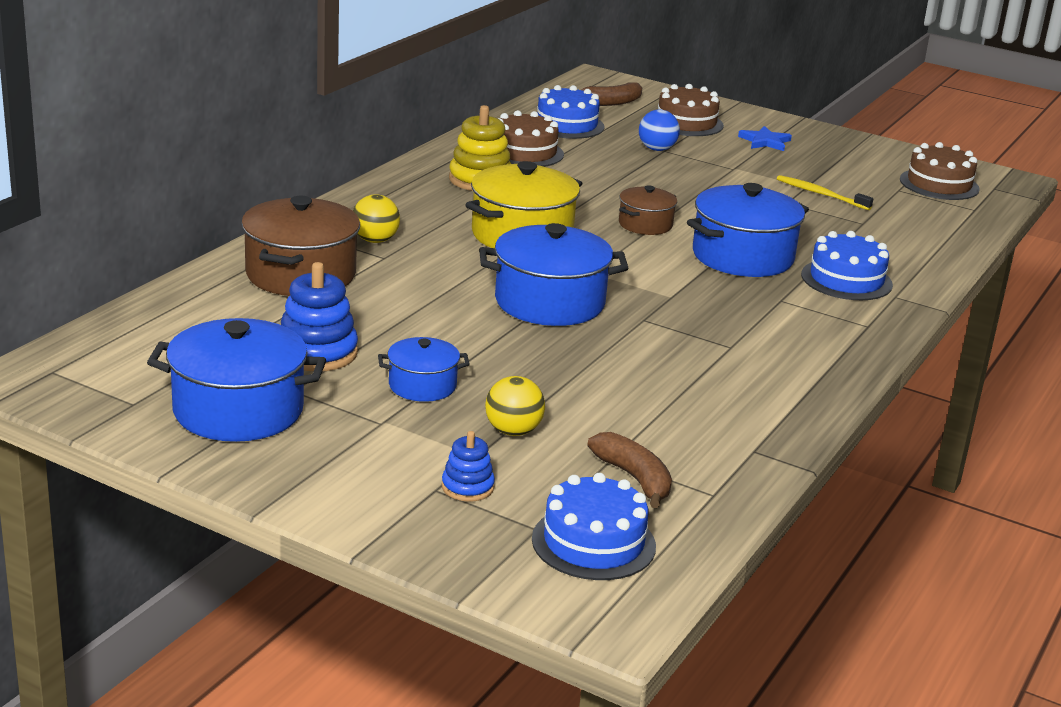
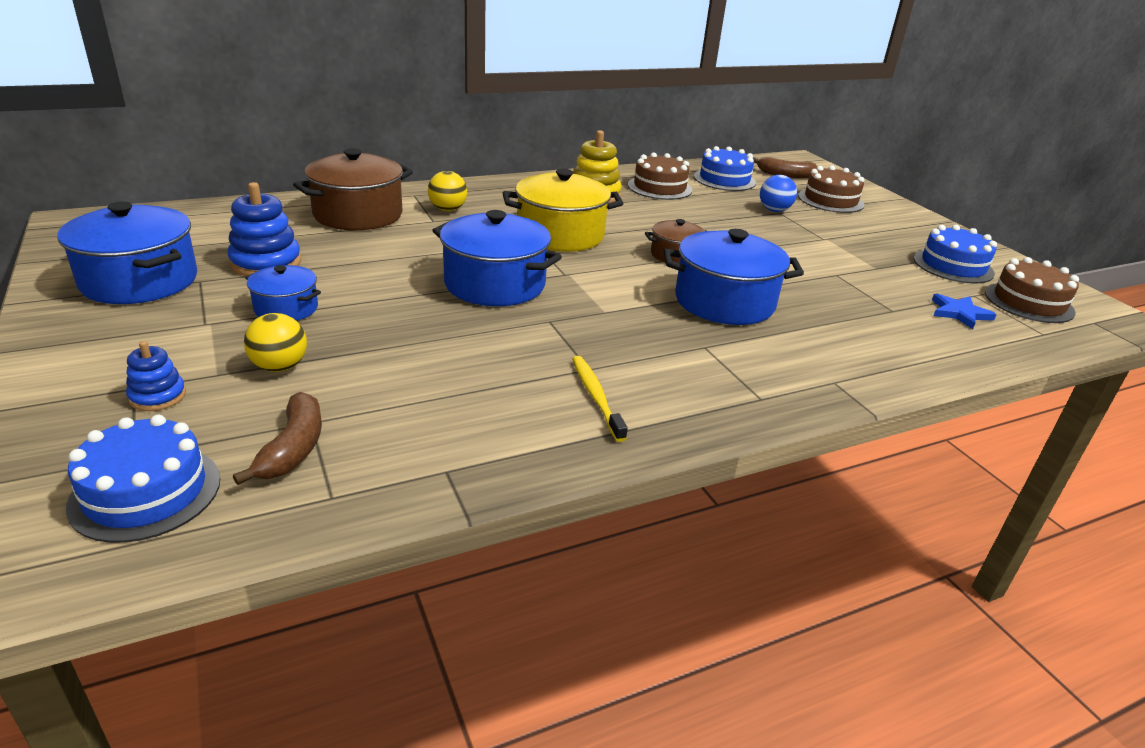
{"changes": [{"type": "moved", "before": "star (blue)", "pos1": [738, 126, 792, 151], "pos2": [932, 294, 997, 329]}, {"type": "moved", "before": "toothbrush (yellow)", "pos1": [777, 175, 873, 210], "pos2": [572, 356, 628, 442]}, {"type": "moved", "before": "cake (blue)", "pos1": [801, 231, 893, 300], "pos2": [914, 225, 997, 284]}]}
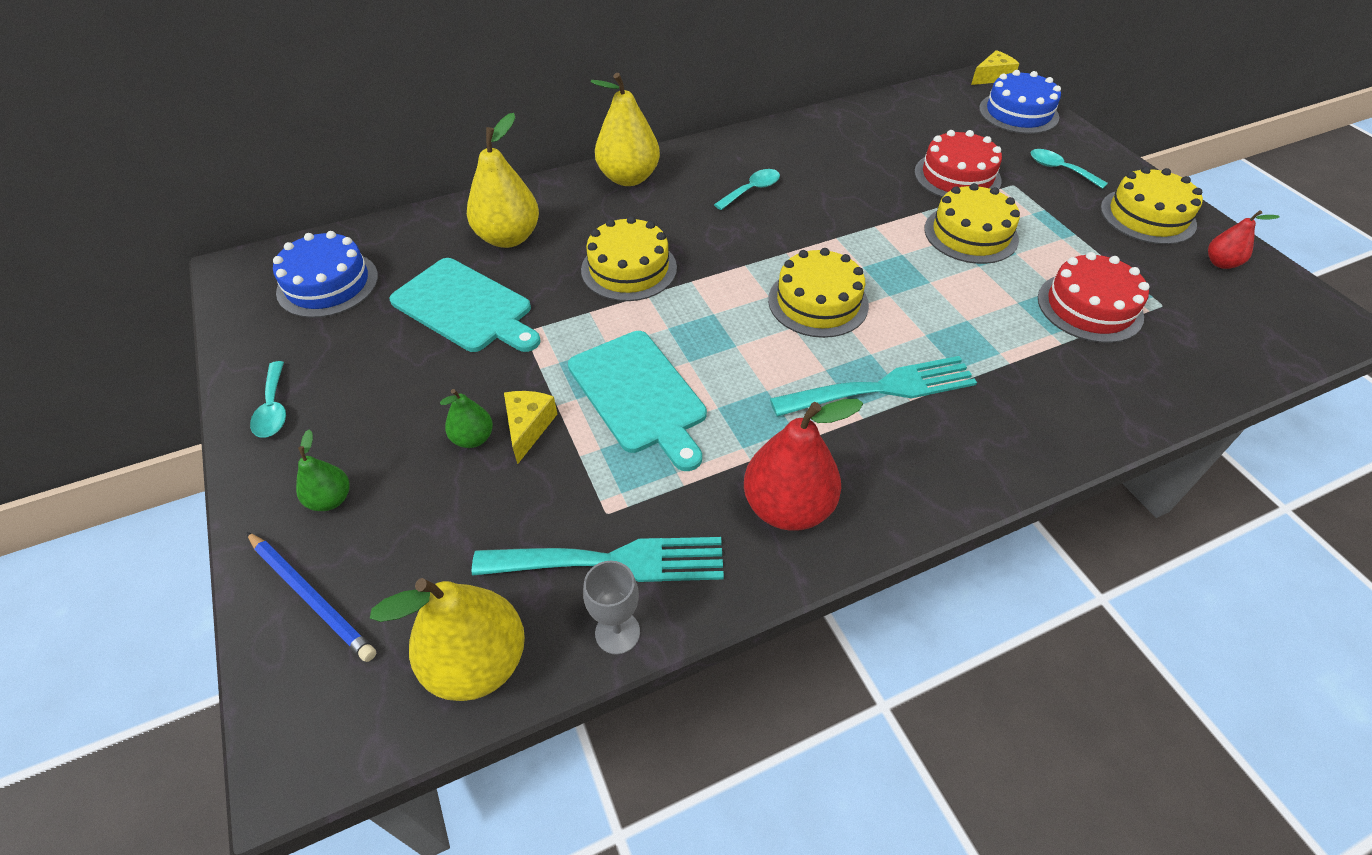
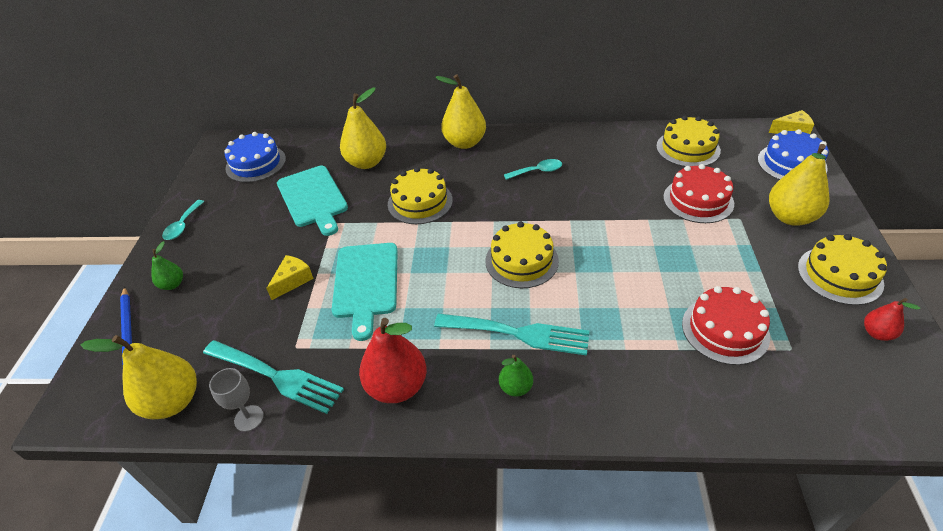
{"changes": [{"type": "moved", "before": "pear (green)", "pos1": [440, 389, 493, 448], "pos2": [499, 355, 533, 397]}, {"type": "moved", "before": "cake (yellow)", "pos1": [924, 183, 1020, 264], "pos2": [656, 116, 721, 167]}, {"type": "replaced", "before": "spoon (turquoise)", "after": "pear (yellow)", "pos1": [1031, 149, 1108, 189], "pos2": [769, 144, 830, 226]}]}
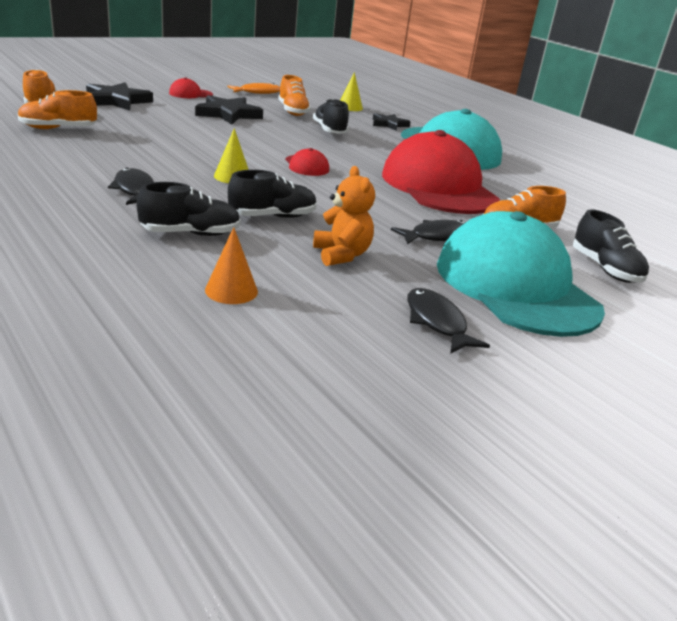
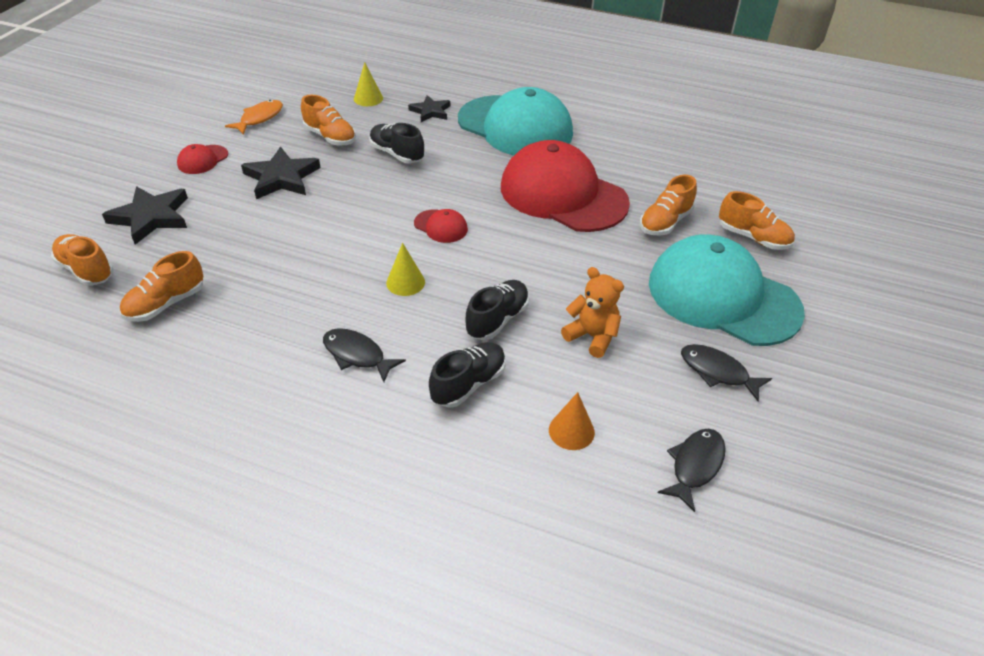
{"changes": [{"type": "moved", "before": "fish (black)", "pos1": [391, 220, 465, 245], "pos2": [658, 428, 726, 512]}, {"type": "recoloured", "before": "shoe (black)", "after": "shoe (orange)", "pos1": [573, 209, 649, 283], "pos2": [719, 191, 795, 250]}]}
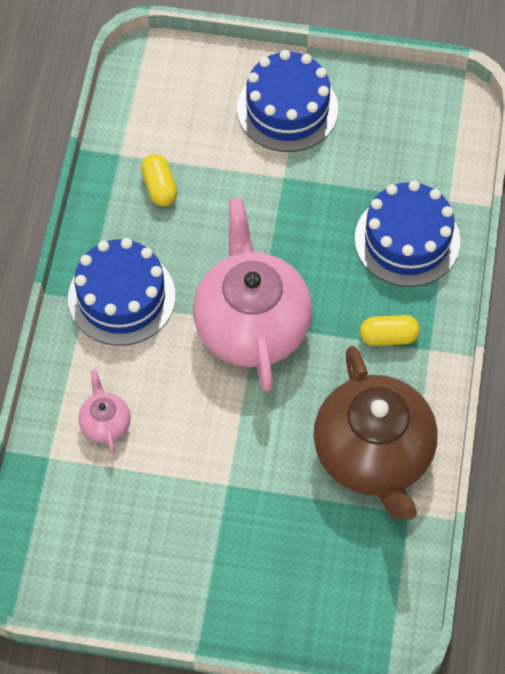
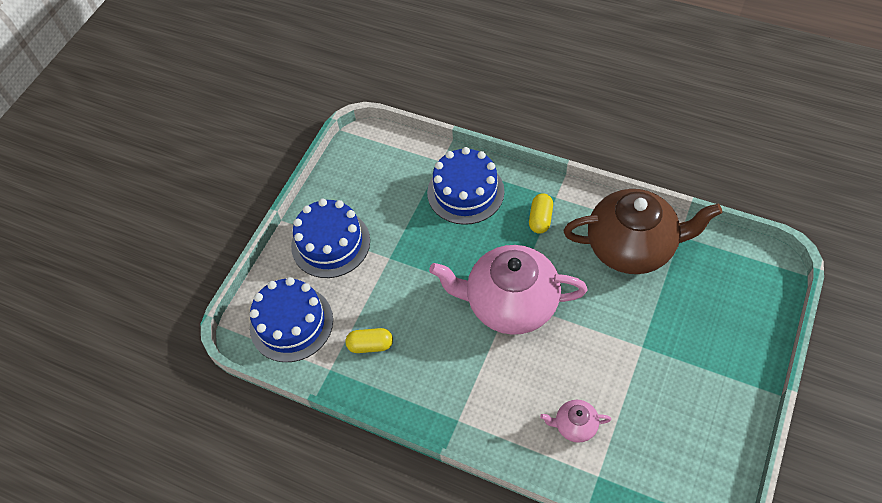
{"changes": [{"type": "moved", "before": "cake (blue)", "pos1": [68, 238, 175, 346], "pos2": [250, 277, 333, 362]}]}
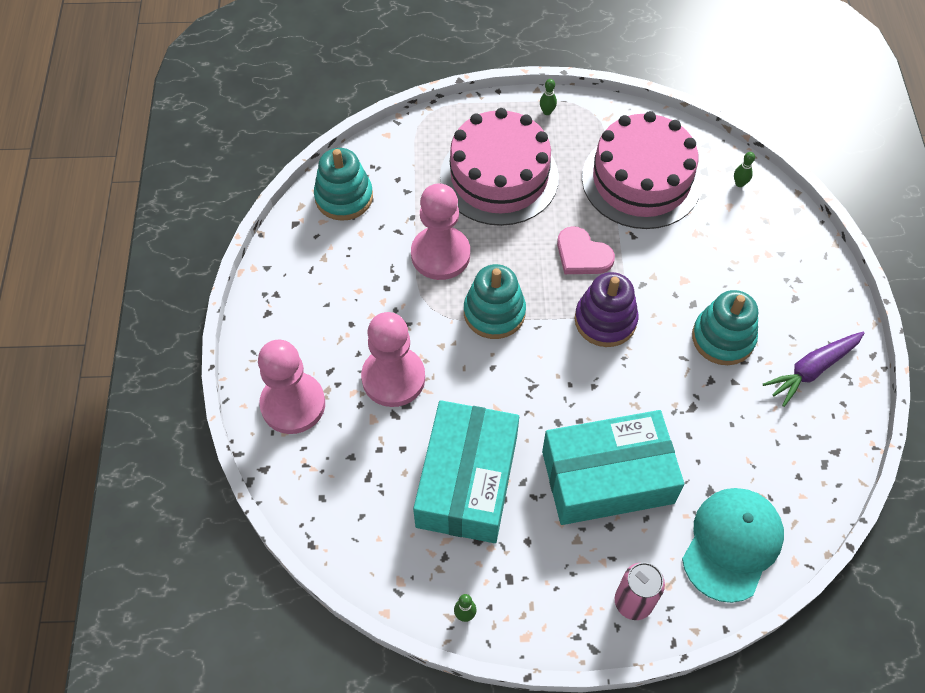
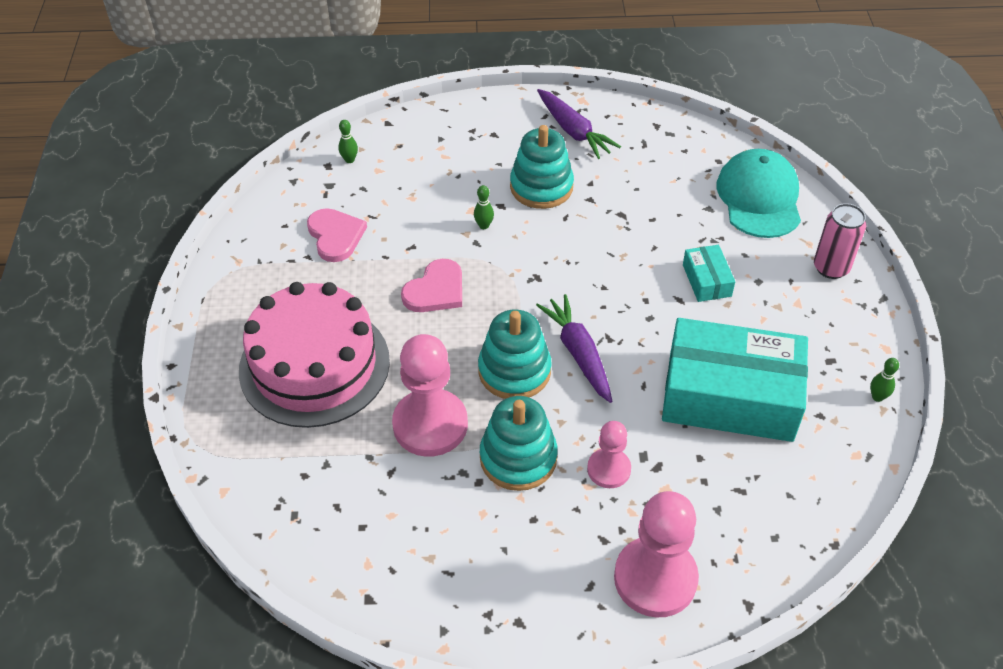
{"changes": [{"type": "removed", "before": "stacking toy (purple)", "pos1": [575, 272, 638, 347]}, {"type": "added", "after": "carrot (purple)", "pos2": [536, 294, 612, 403]}, {"type": "moved", "before": "stacking toy (turquoise)", "pos1": [314, 148, 373, 221], "pos2": [480, 396, 558, 491]}, {"type": "moved", "before": "bowling pin (green)", "pos1": [540, 79, 557, 115], "pos2": [474, 185, 494, 229]}, {"type": "replaced", "before": "cake (pink)", "after": "heart (pink)", "pos1": [582, 111, 701, 229], "pos2": [307, 208, 367, 262]}, {"type": "turned", "before": "cap (turquoise)", "pos1": [682, 488, 784, 603], "pos2": [717, 149, 801, 238], "turn": 60}, {"type": "resized", "before": "pawn (pink)", "pos1": [361, 312, 425, 407], "pos2": [587, 421, 631, 488], "scale": 0.56}, {"type": "resized", "before": "box (turquoise)", "pos1": [542, 410, 685, 525], "pos2": [683, 245, 735, 302], "scale": 0.43}]}
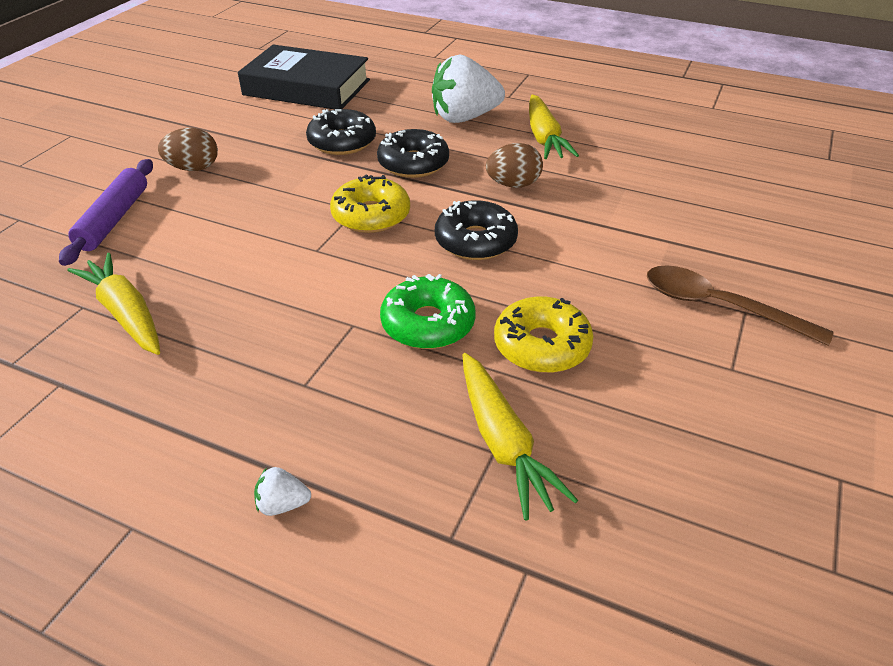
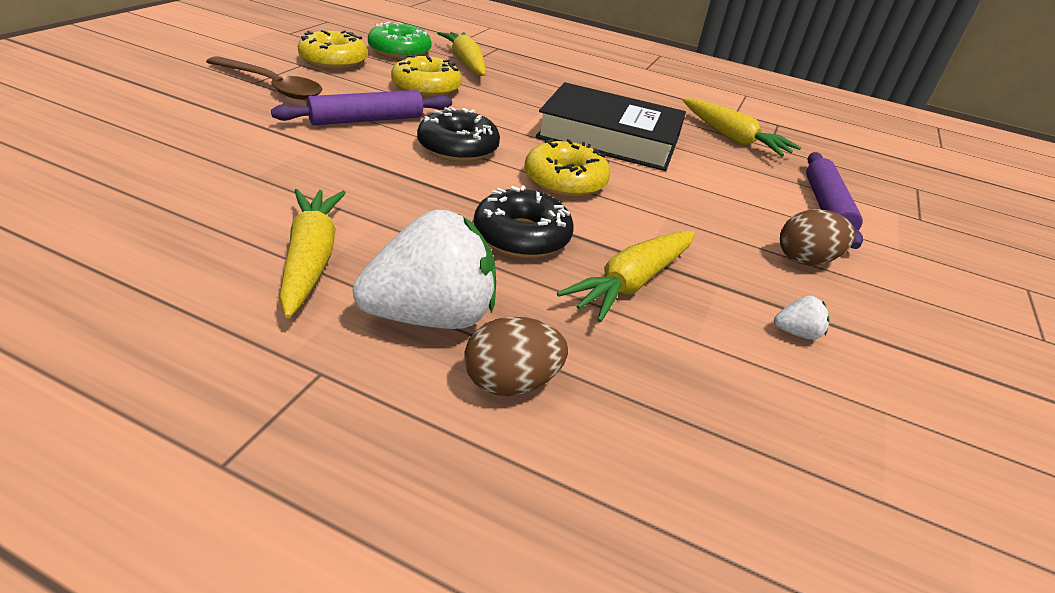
{"changes": [{"type": "added", "after": "rolling pin (purple)", "pos2": [271, 90, 452, 125]}, {"type": "added", "after": "donut (yellow)", "pos2": [298, 30, 368, 70]}, {"type": "moved", "before": "book (black)", "pos1": [238, 45, 370, 109], "pos2": [536, 82, 686, 171]}, {"type": "moved", "before": "strawberry (white)", "pos1": [254, 467, 311, 516], "pos2": [774, 296, 829, 340]}, {"type": "moved", "before": "donut (green)", "pos1": [380, 274, 476, 349], "pos2": [368, 22, 432, 59]}, {"type": "moved", "before": "egg (brown)", "pos1": [486, 143, 543, 188], "pos2": [464, 317, 568, 396]}, {"type": "replaced", "before": "donut (black)", "after": "carrot (yellow)", "pos1": [306, 109, 376, 155], "pos2": [557, 231, 695, 323]}]}
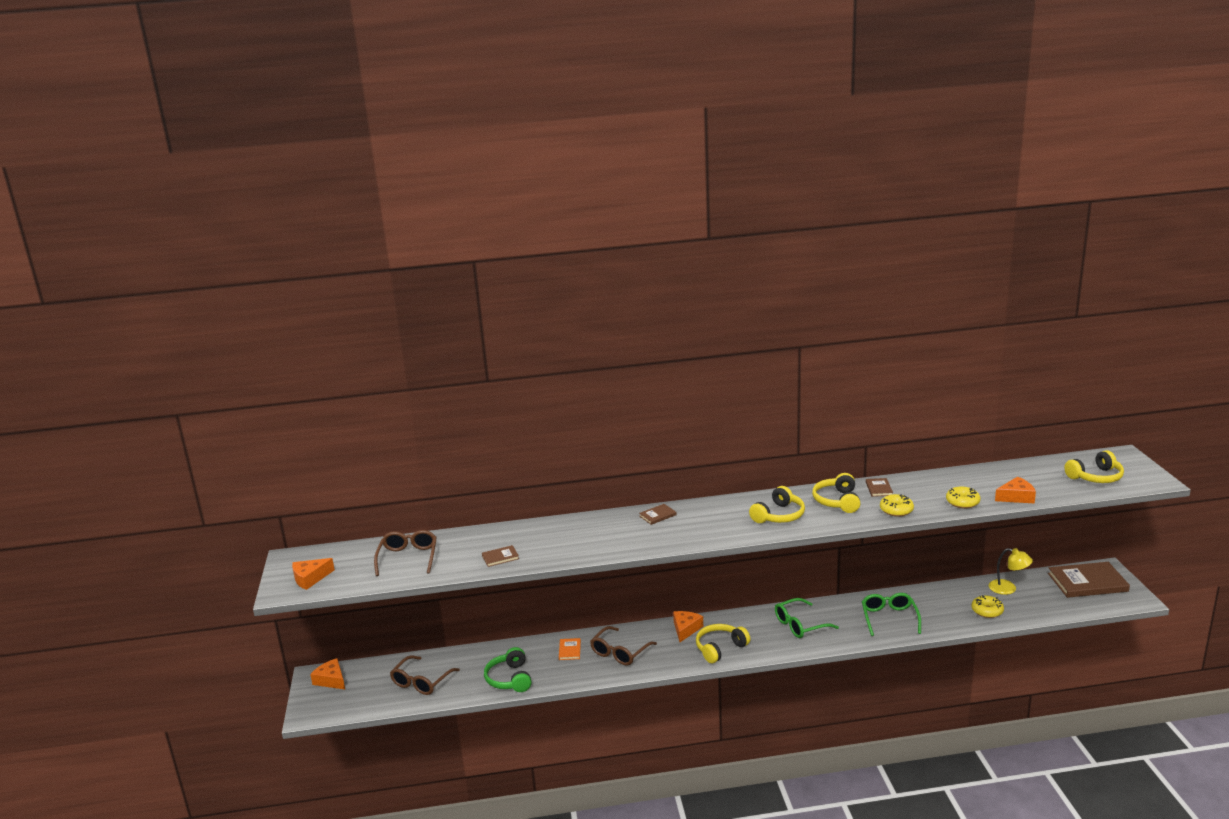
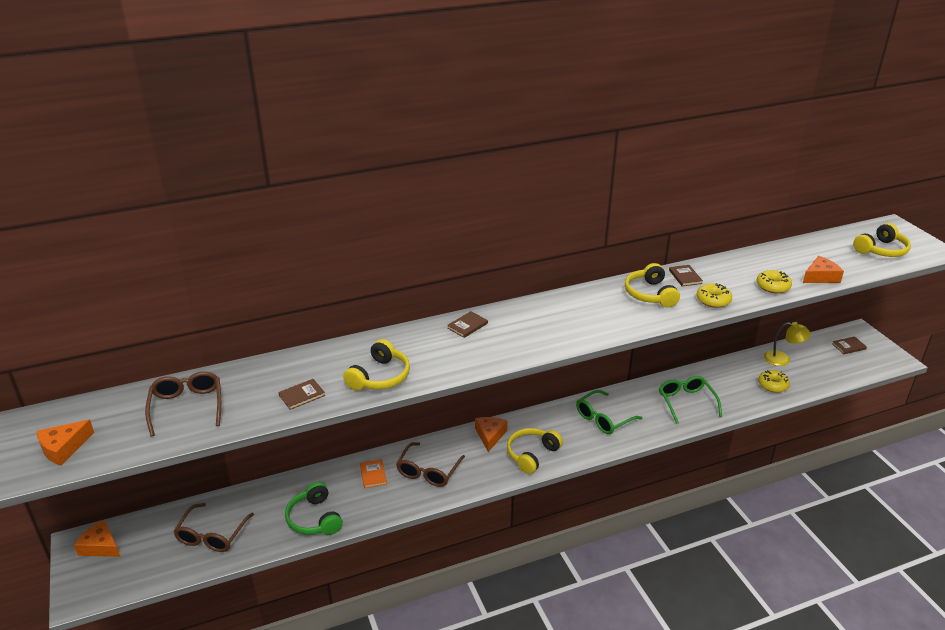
{"changes": [{"type": "moved", "before": "headphones (yellow)", "pos1": [749, 486, 805, 523], "pos2": [343, 339, 410, 391]}, {"type": "resized", "before": "book (brown)", "pos1": [1048, 562, 1130, 598], "pos2": [832, 336, 867, 354], "scale": 0.45}]}
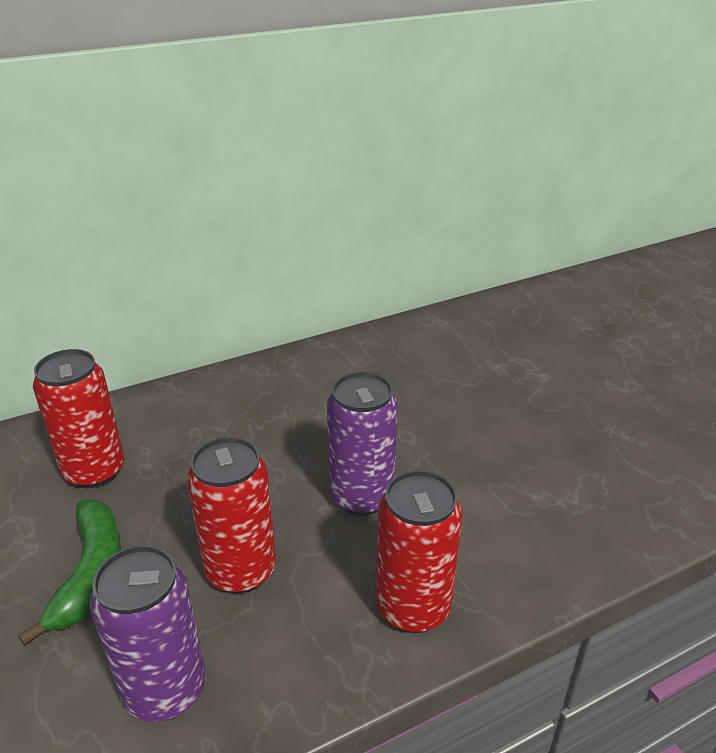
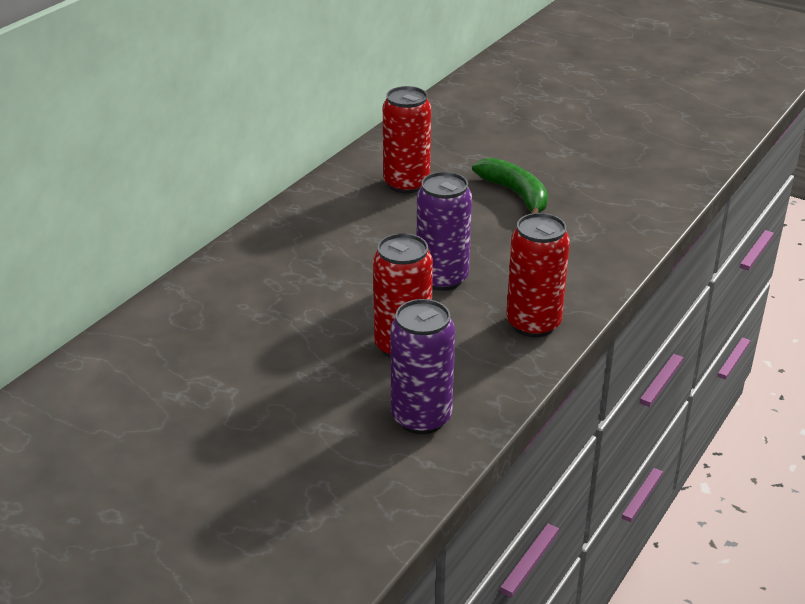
{"changes": [{"type": "moved", "before": "banana (green)", "pos1": [18, 500, 121, 646], "pos2": [472, 158, 548, 214]}, {"type": "moved", "before": "can (red)", "pos1": [33, 349, 124, 488], "pos2": [383, 86, 431, 194]}]}
